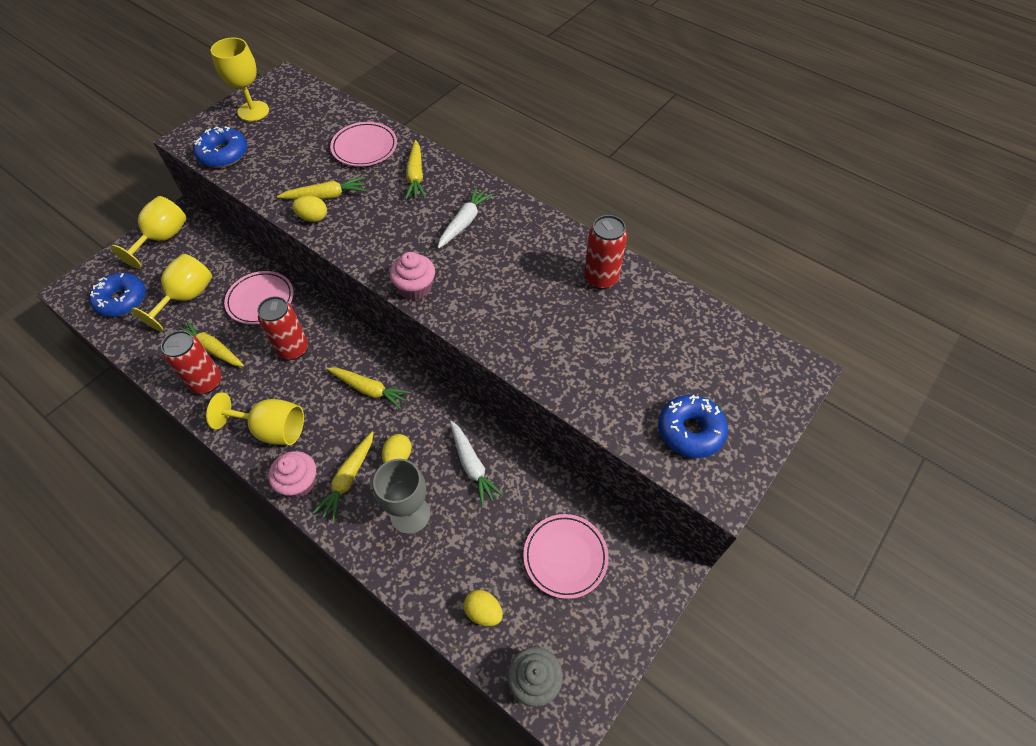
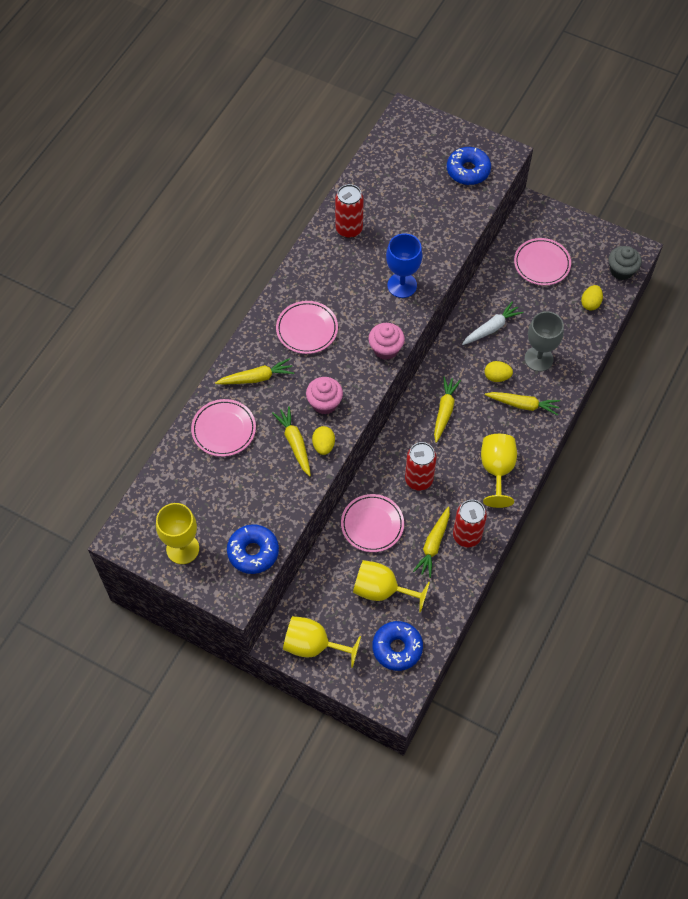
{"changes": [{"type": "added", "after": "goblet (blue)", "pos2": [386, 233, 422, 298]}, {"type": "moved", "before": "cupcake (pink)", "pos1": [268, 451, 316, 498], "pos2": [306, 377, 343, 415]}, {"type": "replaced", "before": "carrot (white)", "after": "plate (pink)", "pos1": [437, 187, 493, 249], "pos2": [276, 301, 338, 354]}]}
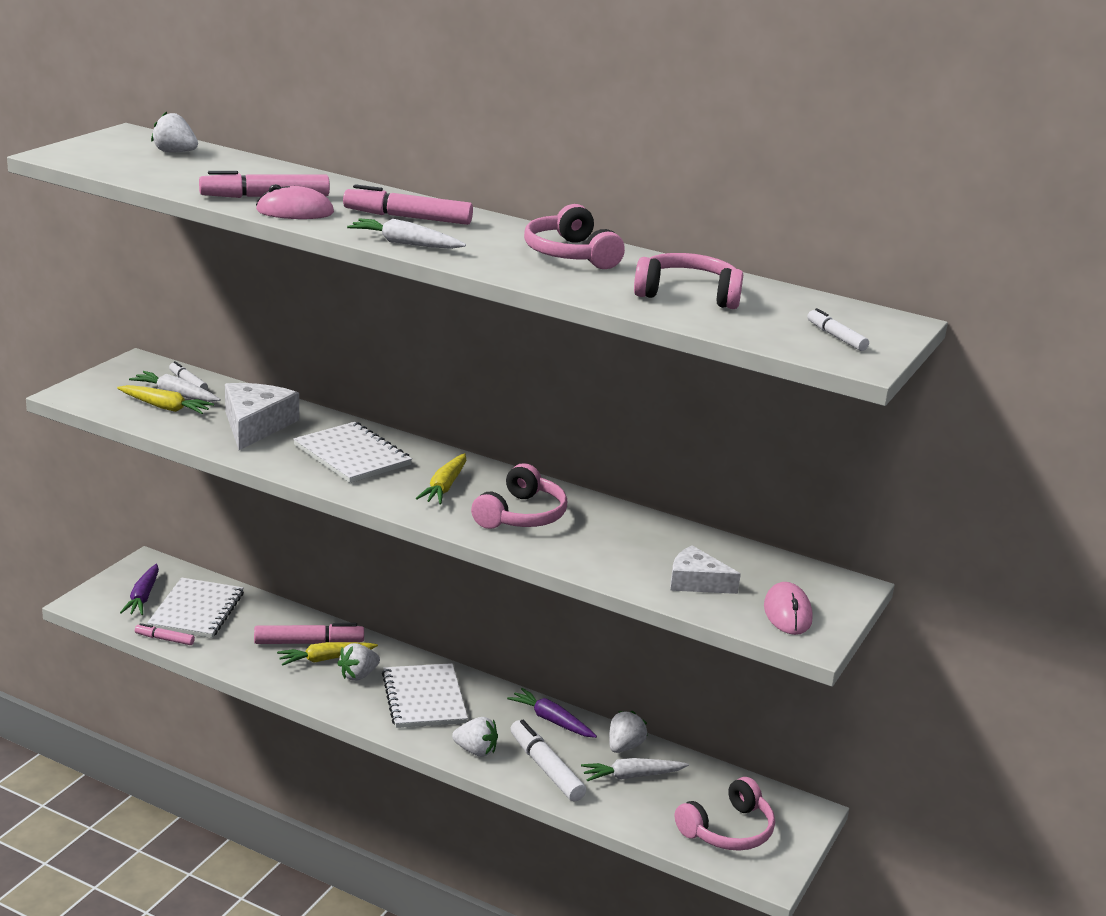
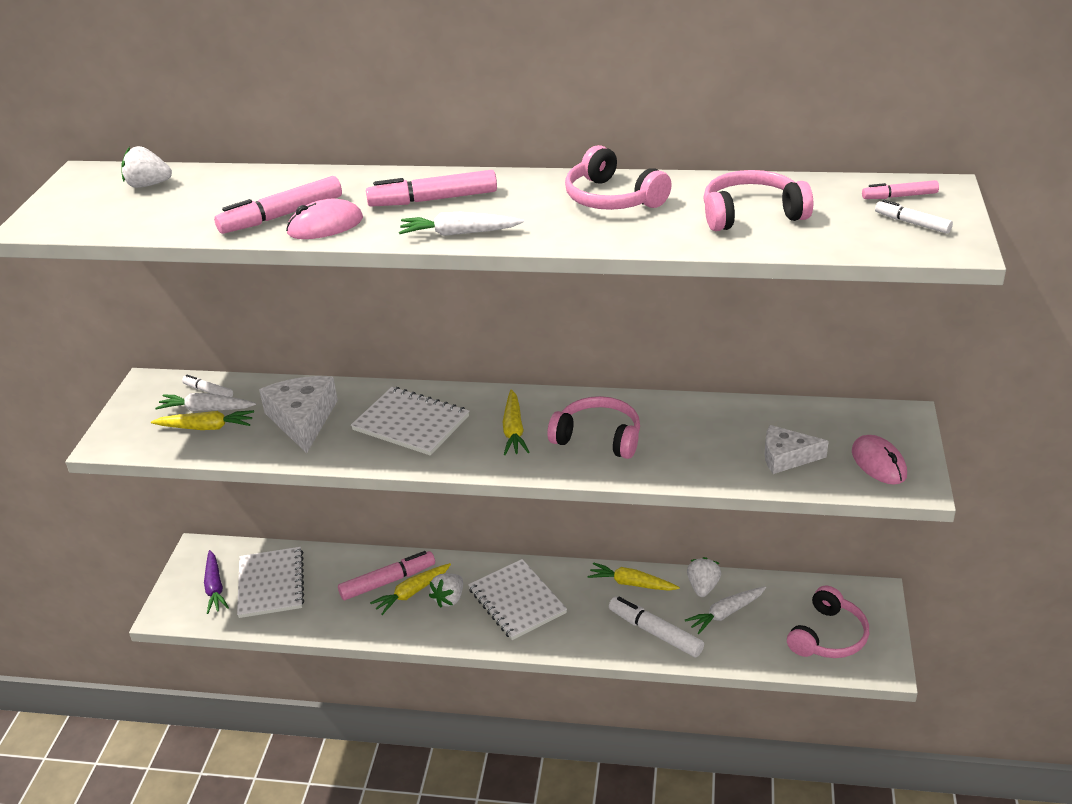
{"changes": [{"type": "removed", "before": "strawberry (white)", "pos1": [452, 717, 498, 757]}, {"type": "moved", "before": "marker (pink)", "pos1": [135, 623, 195, 645], "pos2": [862, 180, 939, 199]}, {"type": "recoloured", "before": "carrot (purple)", "after": "carrot (yellow)", "pos1": [507, 688, 597, 738], "pos2": [587, 562, 680, 591]}, {"type": "turned", "before": "headphones (pink)", "pos1": [471, 463, 567, 529], "pos2": [547, 396, 640, 459], "turn": -75}]}
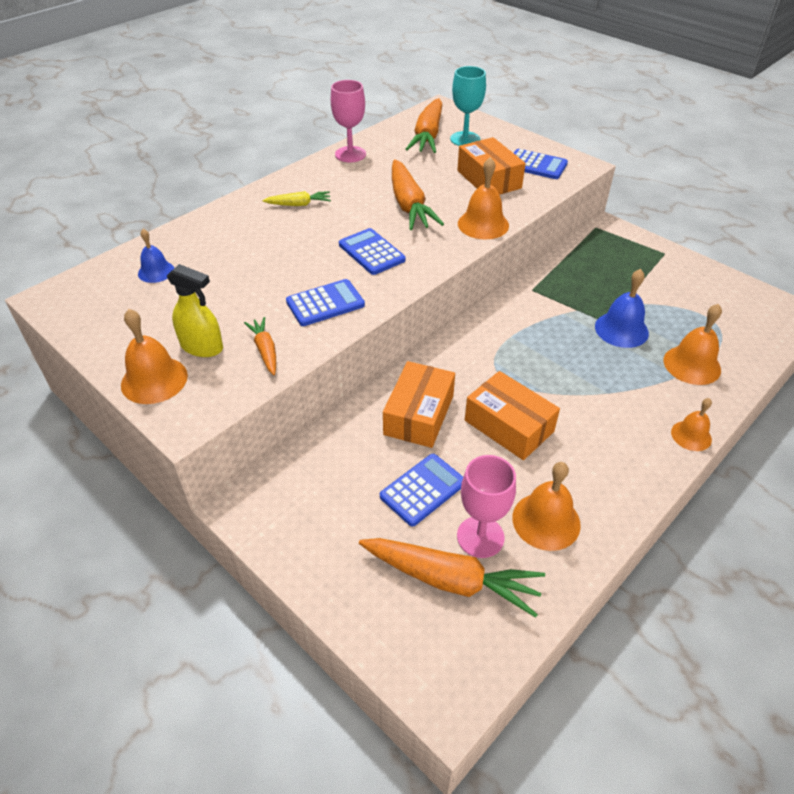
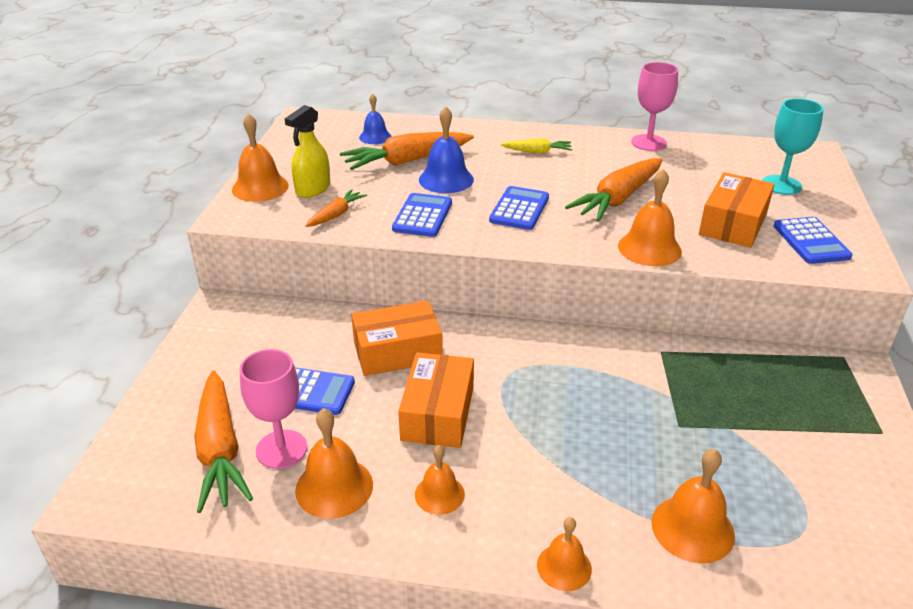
{"changes": [{"type": "added", "after": "bell (orange)", "pos2": [415, 445, 465, 515]}, {"type": "moved", "before": "carrot (orange)", "pos1": [405, 98, 442, 153], "pos2": [340, 132, 474, 170]}, {"type": "moved", "before": "bell (blue)", "pos1": [595, 269, 649, 348], "pos2": [419, 106, 474, 193]}, {"type": "turned", "before": "spray bottle (yellow)", "pos1": [167, 264, 223, 357], "pos2": [284, 105, 330, 198], "turn": 45}, {"type": "turned", "before": "carrot (yellow)", "pos1": [262, 191, 331, 206], "pos2": [501, 139, 572, 153], "turn": -45}, {"type": "turned", "before": "calculator (blue)", "pos1": [286, 279, 365, 326], "pos2": [392, 193, 452, 237], "turn": -105}]}
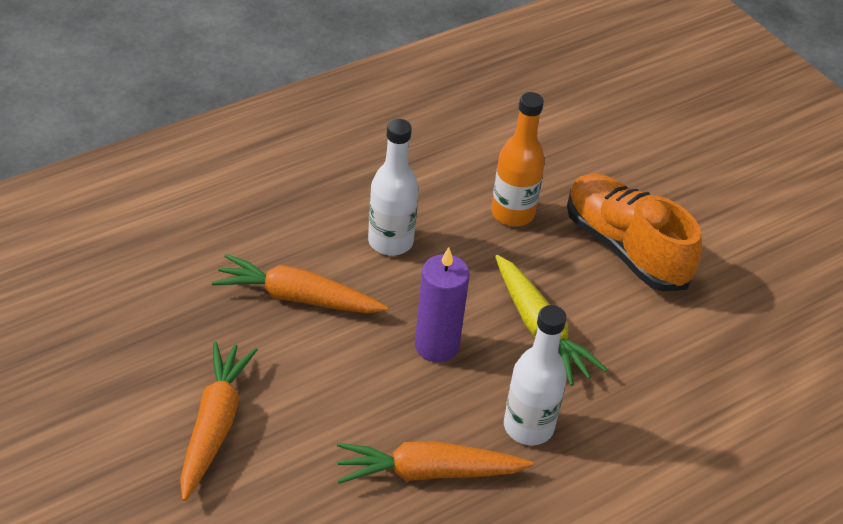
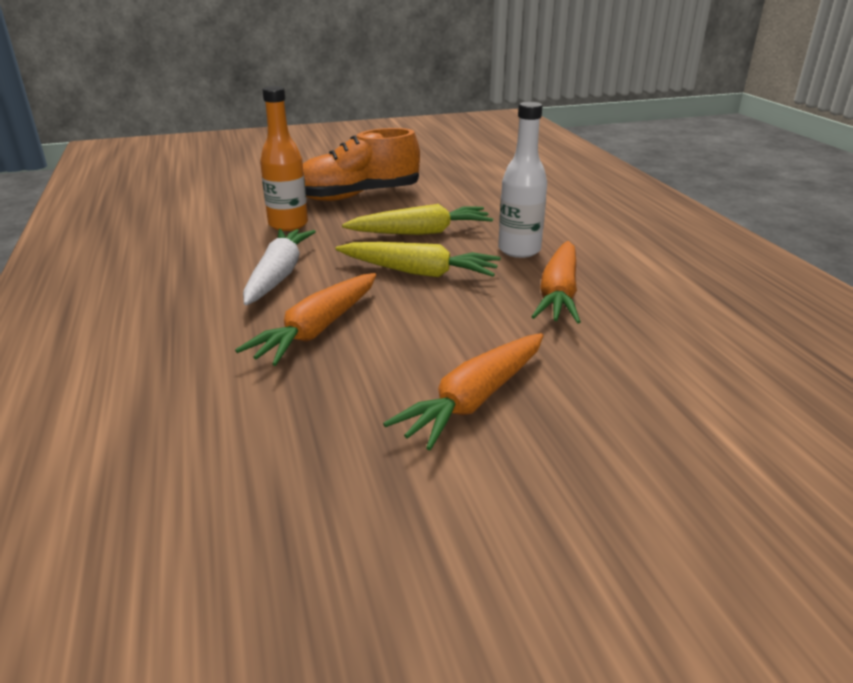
{"changes": [{"type": "replaced", "before": "bottle (white)", "after": "carrot (white)", "pos1": [368, 119, 419, 255], "pos2": [243, 229, 316, 305]}, {"type": "replaced", "before": "candle (purple)", "after": "carrot (yellow)", "pos1": [415, 247, 470, 363], "pos2": [336, 242, 501, 277]}, {"type": "turned", "before": "carrot (orange)", "pos1": [180, 341, 258, 501], "pos2": [383, 333, 543, 450], "turn": -75}]}
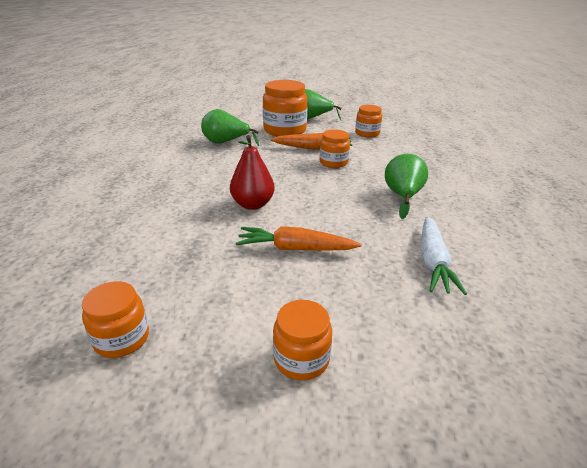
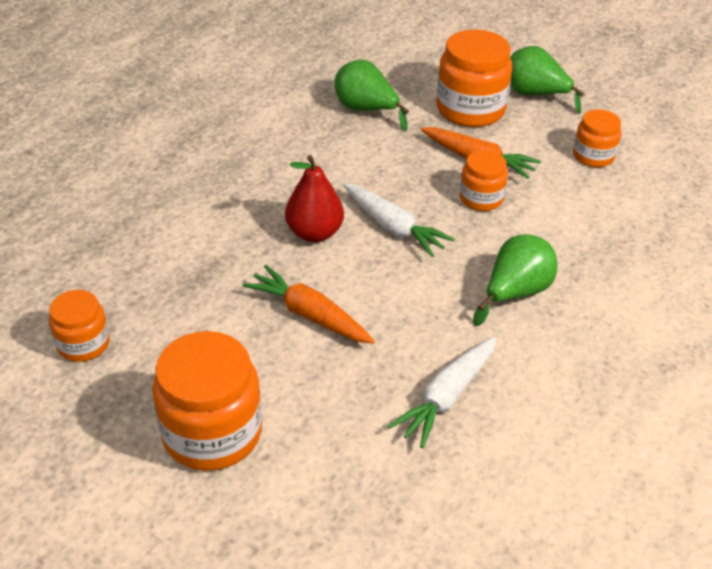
{"changes": [{"type": "added", "after": "carrot (white)", "pos2": [343, 183, 455, 257]}, {"type": "resized", "before": "jar (orange)", "pos1": [273, 300, 332, 380], "pos2": [152, 331, 262, 471], "scale": 1.75}]}
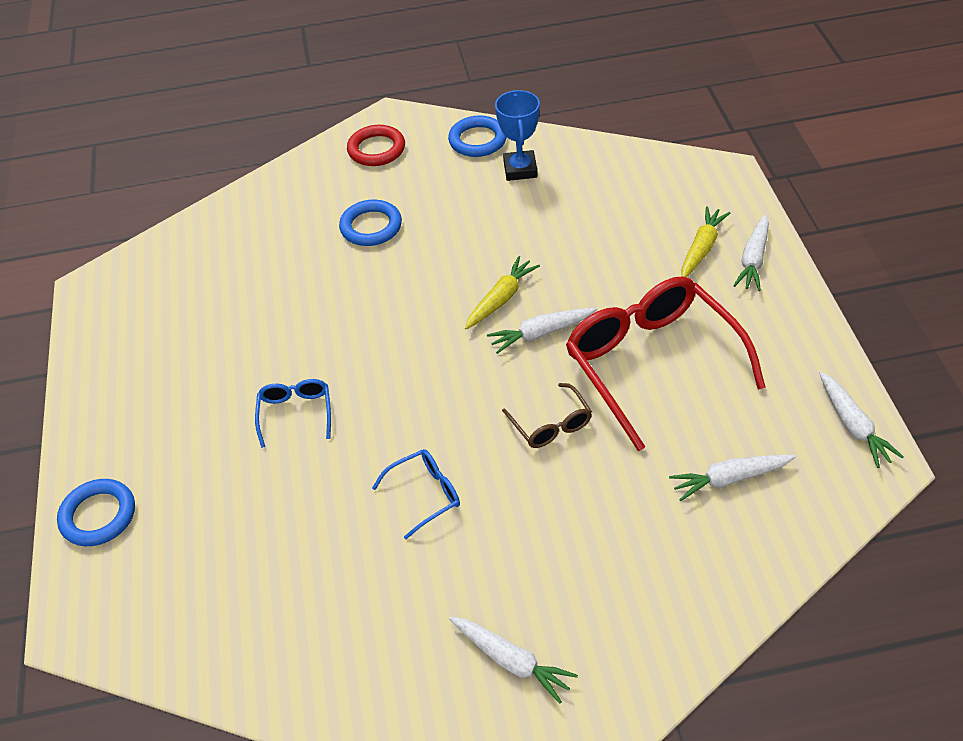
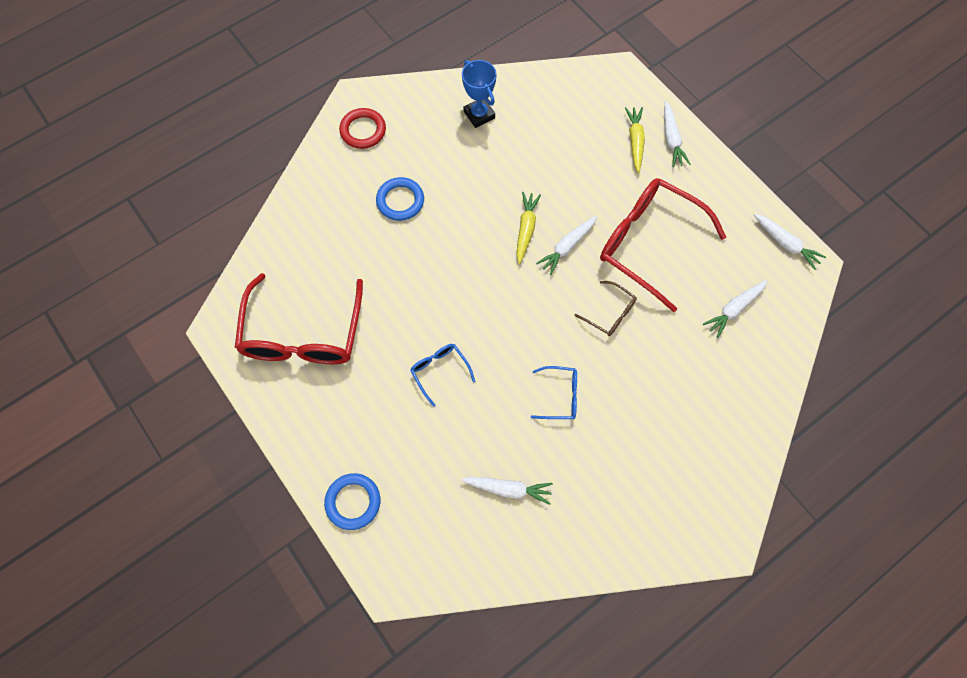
{"changes": [{"type": "removed", "before": "ring (blue)", "pos1": [448, 116, 507, 157]}, {"type": "added", "after": "glasses (red)", "pos2": [235, 273, 363, 364]}, {"type": "moved", "before": "carrot (white)", "pos1": [449, 617, 578, 704], "pos2": [461, 477, 553, 505]}, {"type": "turned", "before": "glasses (blue)", "pos1": [372, 449, 460, 539], "pos2": [531, 366, 577, 419], "turn": 60}]}
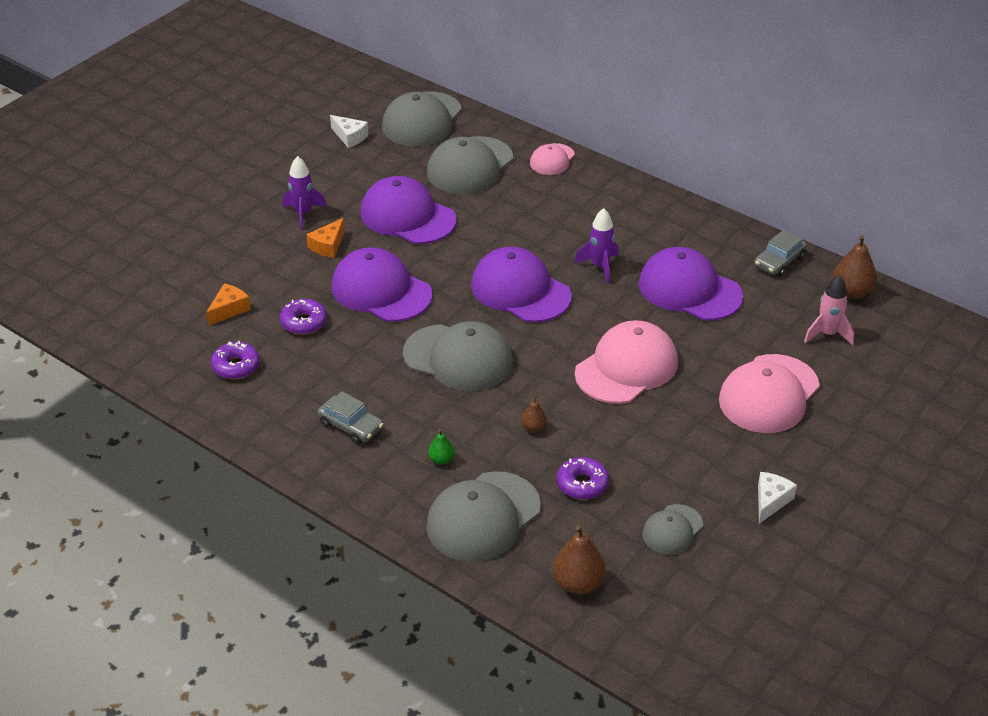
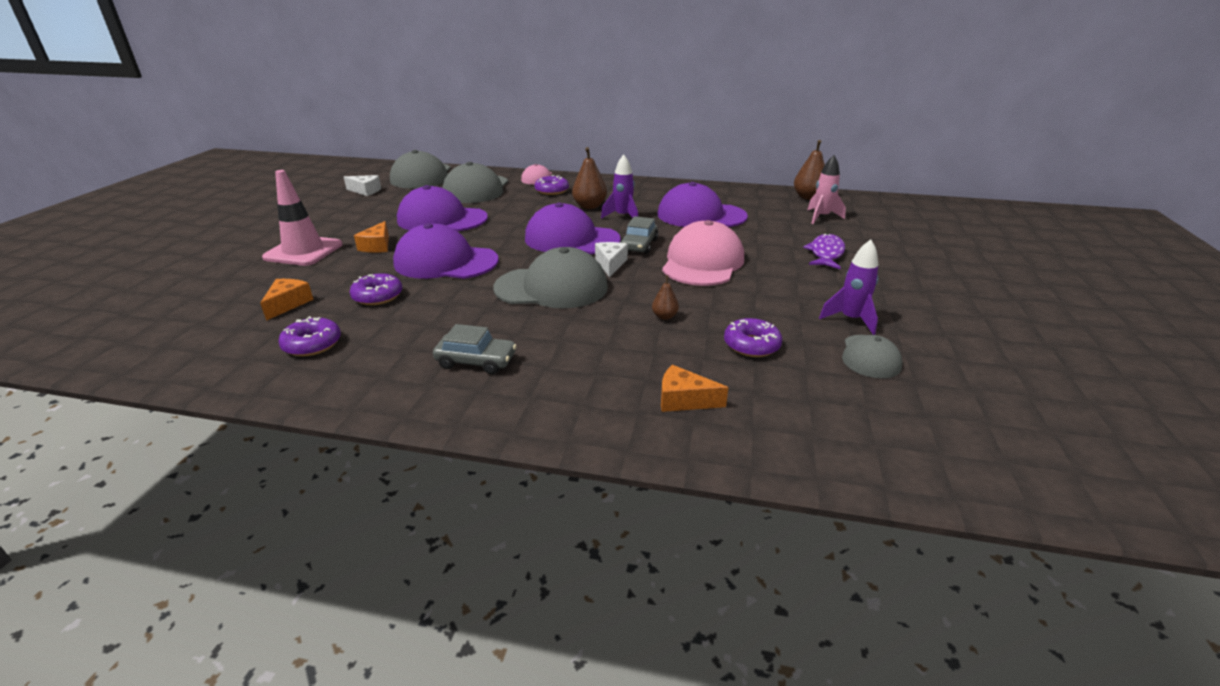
{"changes": [{"type": "removed", "before": "pear (green)", "pos1": [429, 429, 455, 465]}, {"type": "added", "after": "traffic cone (pink)", "pos2": [262, 170, 342, 266]}, {"type": "added", "after": "donut (purple)", "pos2": [534, 175, 569, 195]}, {"type": "moved", "before": "rocket (purple)", "pos1": [282, 156, 327, 230], "pos2": [819, 239, 878, 335]}, {"type": "moved", "before": "pear (brown)", "pos1": [553, 525, 606, 594], "pos2": [572, 147, 607, 209]}, {"type": "moved", "before": "car (grey)", "pos1": [754, 230, 807, 277], "pos2": [620, 216, 658, 254]}, {"type": "moved", "before": "cheese (white)", "pos1": [758, 472, 797, 524], "pos2": [595, 242, 628, 277]}, {"type": "replaced", "before": "cap (grey)", "after": "cheese (orange)", "pos1": [426, 471, 541, 562], "pos2": [661, 365, 729, 412]}, {"type": "replaced", "before": "cap (pink)", "after": "fish (purple)", "pos1": [719, 354, 820, 433], "pos2": [803, 233, 845, 269]}]}
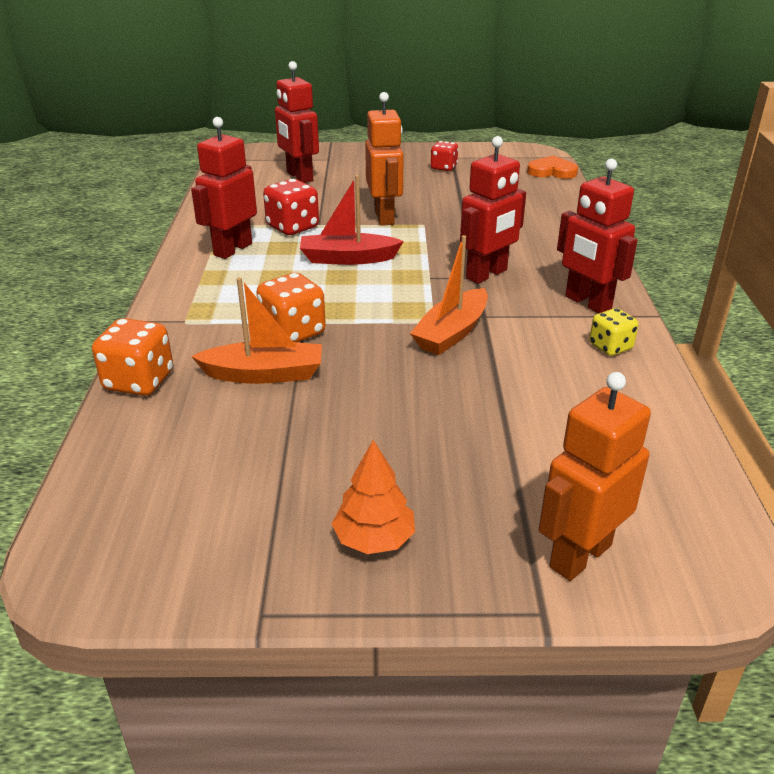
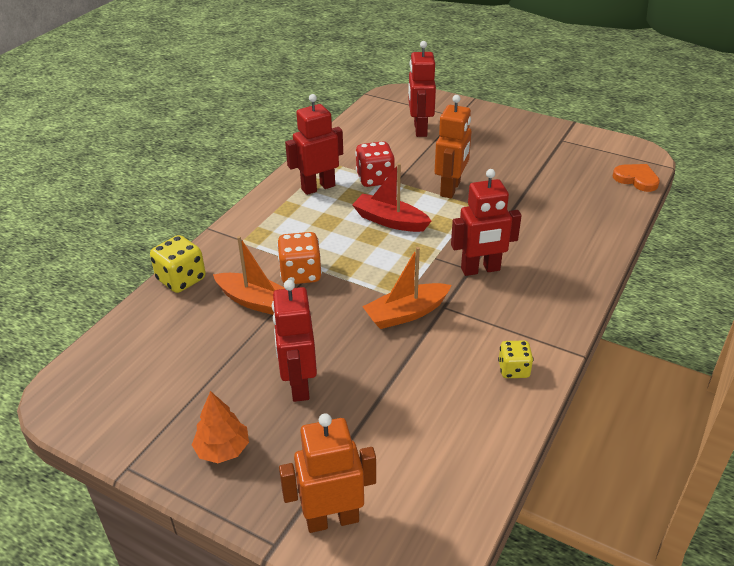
{"changes": [{"type": "removed", "before": "dice (red)", "pos1": [431, 141, 459, 171]}, {"type": "moved", "before": "robot (red)", "pos1": [557, 158, 638, 313], "pos2": [272, 280, 317, 402]}, {"type": "recoloured", "before": "dice (orange)", "after": "dice (yellow)", "pos1": [92, 318, 173, 396], "pos2": [150, 235, 206, 293]}]}
